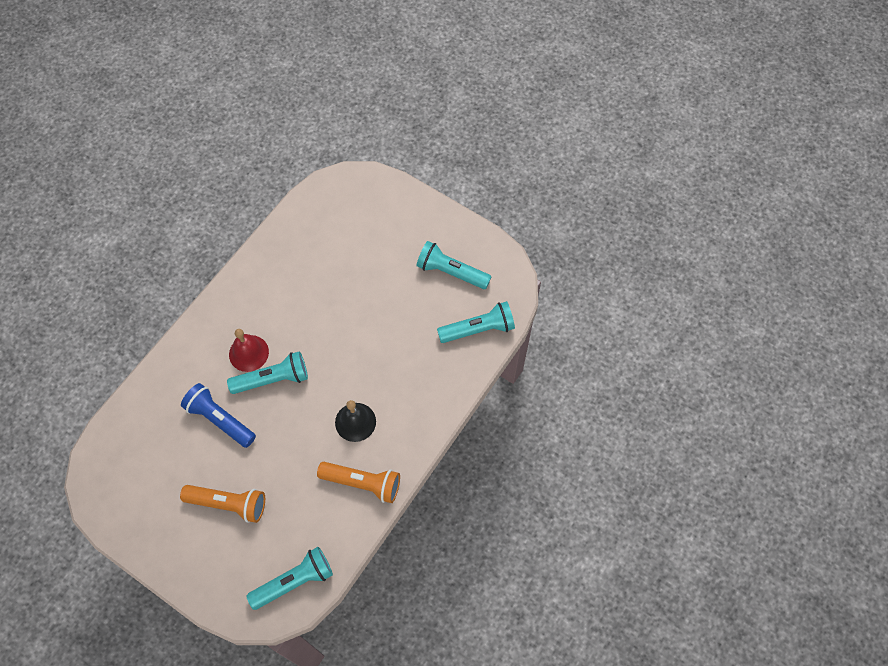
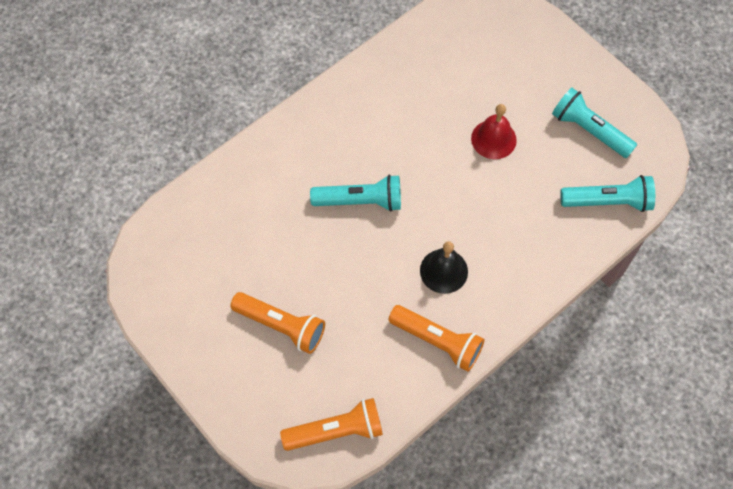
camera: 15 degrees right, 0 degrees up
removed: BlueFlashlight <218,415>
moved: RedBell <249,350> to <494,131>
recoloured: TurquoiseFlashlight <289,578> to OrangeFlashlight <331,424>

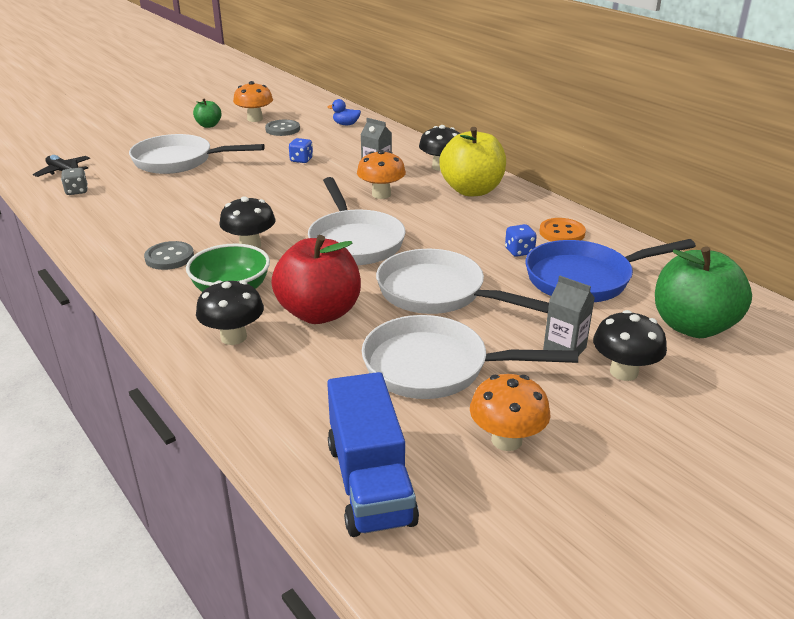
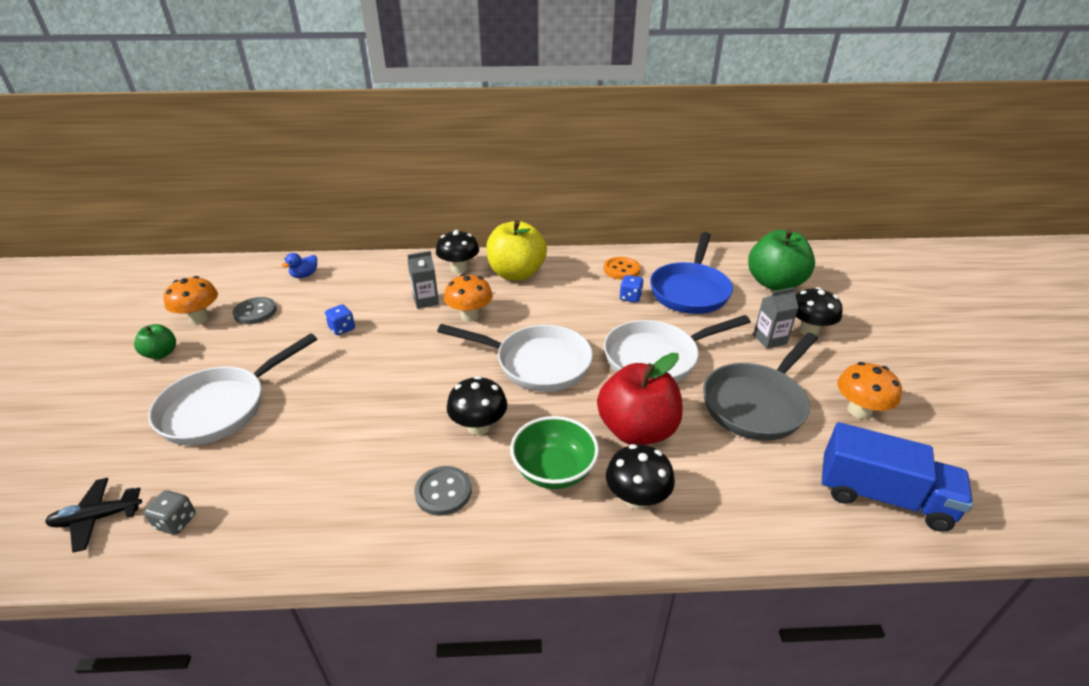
camera: 55 degrees left, 5 degrees up
recoloured: WhitePan <470,357> to GreyPan <760,387>

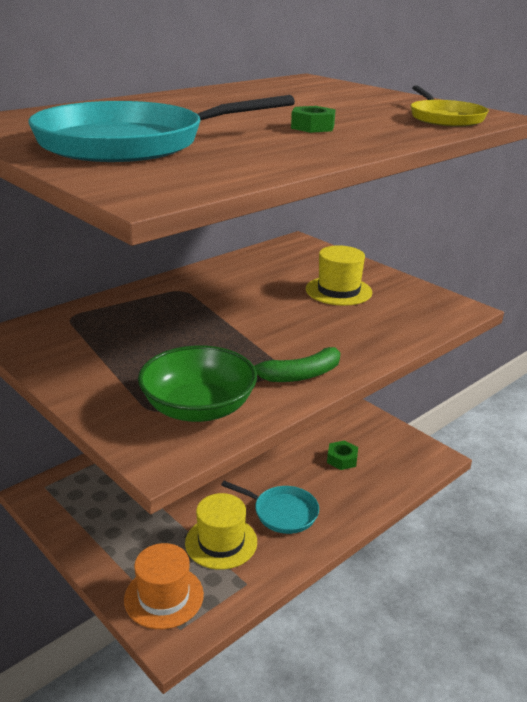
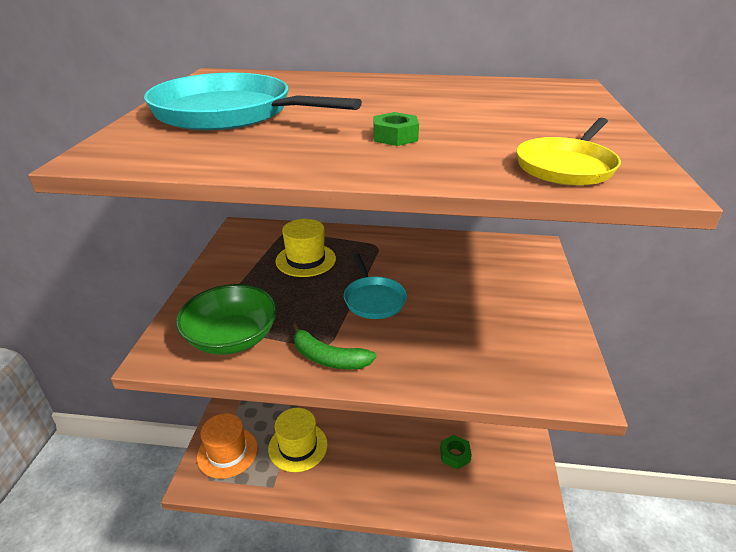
camera: 50 degrees right, 5 degrees up
moved: YellowHat <339,275> to <305,248>; TurquoisePan <270,507> to <375,286>

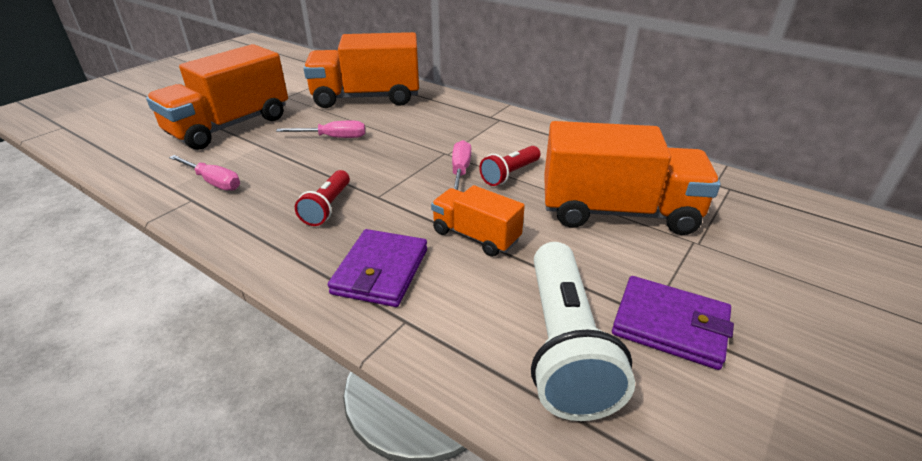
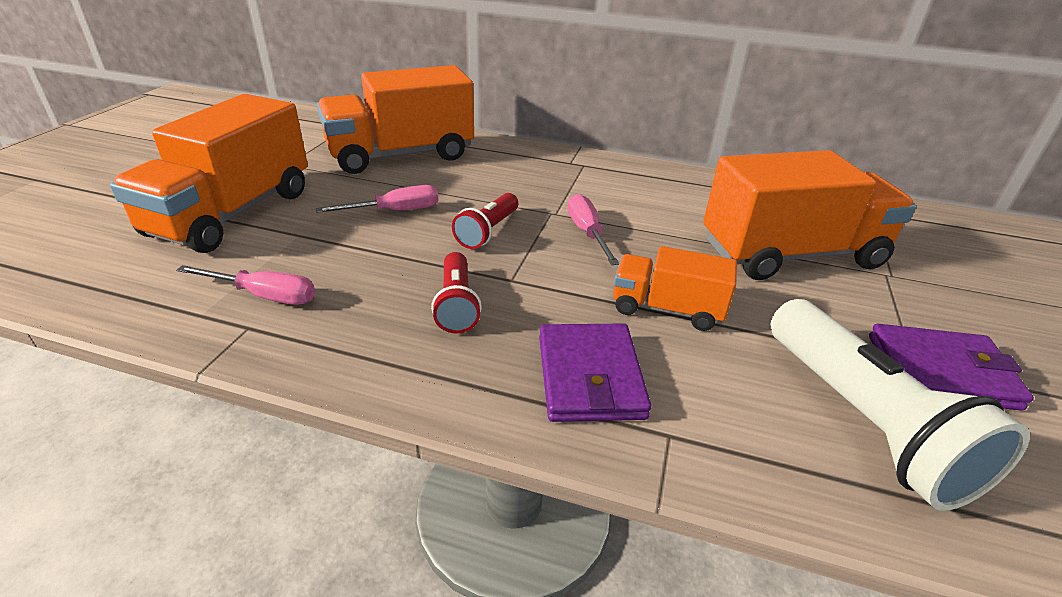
camera: 20 degrees left, 0 degrees up
moved: RedFlashlight <509,166> to <485,221>

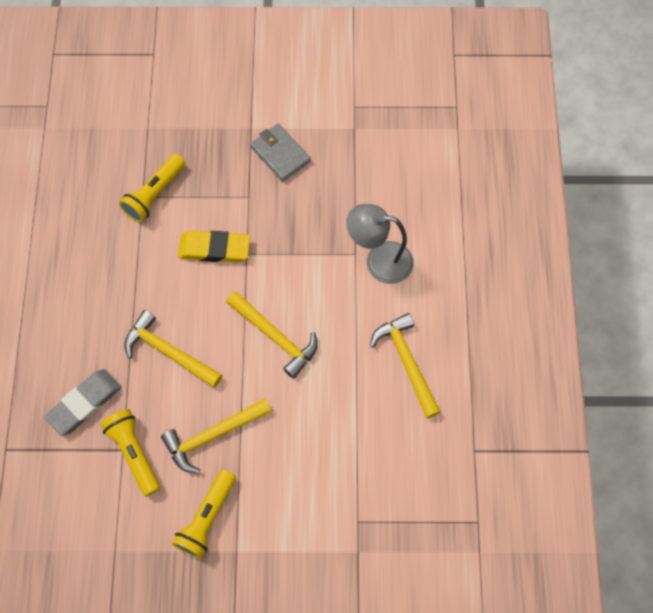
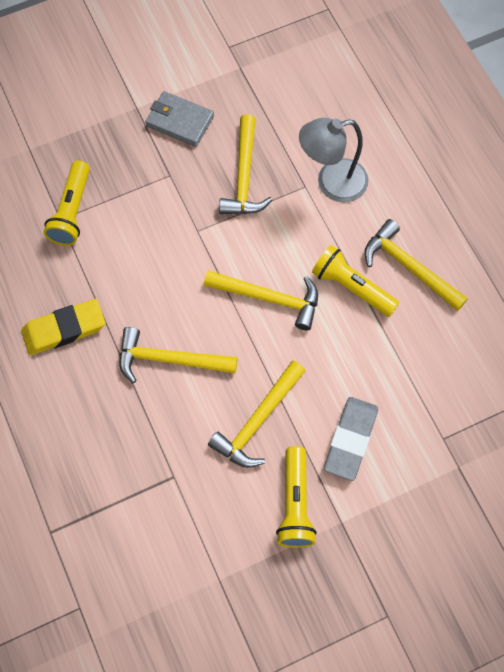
camera: 25 degrees left, 0 degrees up
added: YellowHammer <245,164>
moved: YellowEraser <214,246> to <63,327>; YellowFlashlight <130,452> to <355,281>; GreyEraser <82,402> to <351,439>

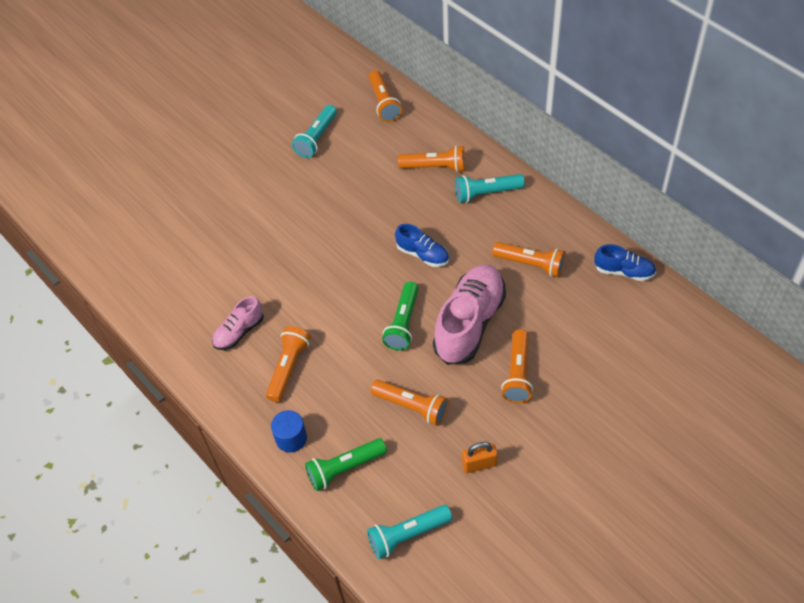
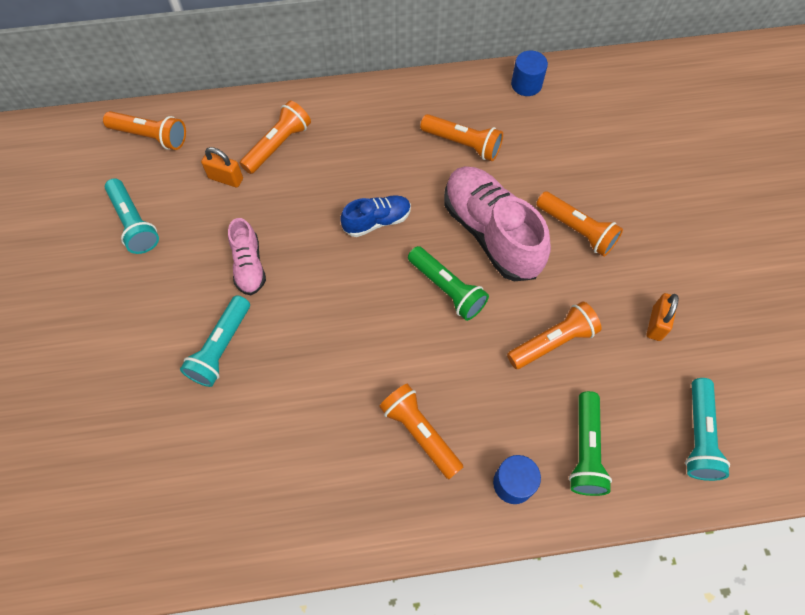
camera: 60 degrees left, 10 degrees up
added: OrangePadlock <222,167>
moved: TurquoiseFlashlight <490,188> to <215,341>; PinkShoe <238,323> to <247,256>
replaced: BlueShoe <625,262> to BlueCylinder <529,73>
turned: OrangeFlashlight <529,259> = <461,137> 60 degrees clockwise

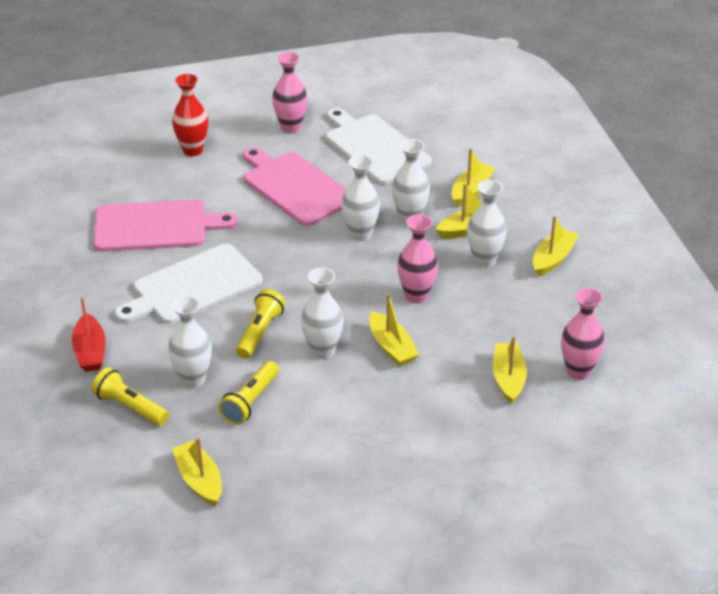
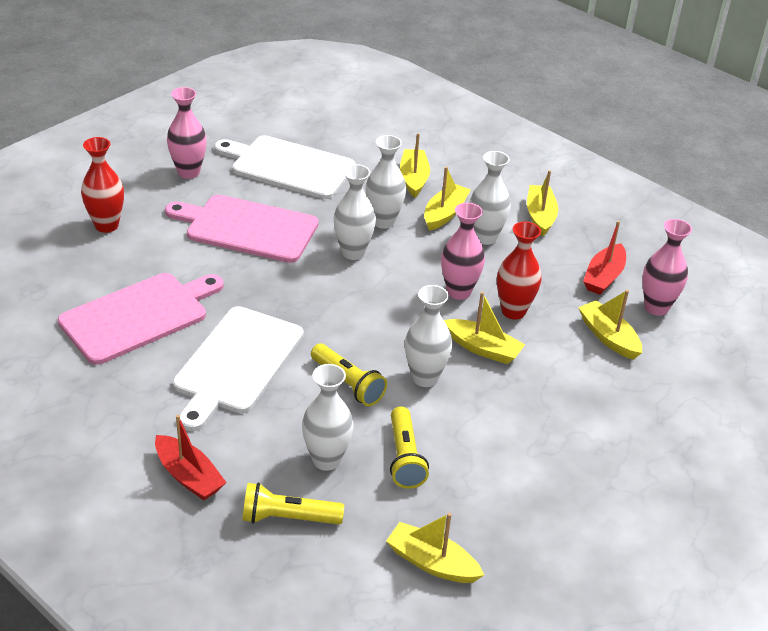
camera: 35 degrees left, 0 degrees up
added: RedVase <519,271>; RedBoat <604,258>
turned: YellowFlashlight <260,324> = <349,375> 150 degrees clockwise

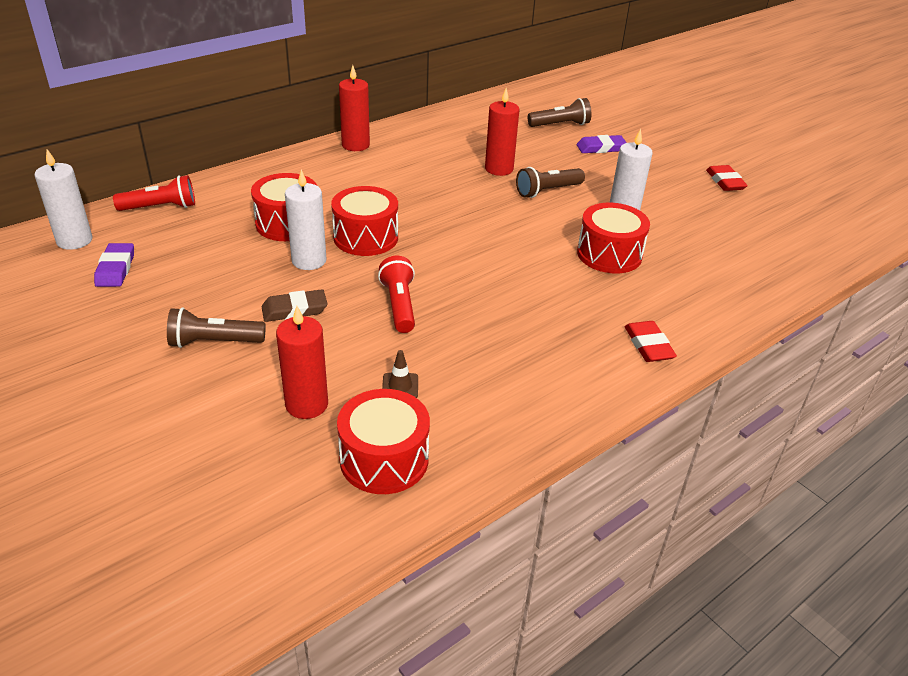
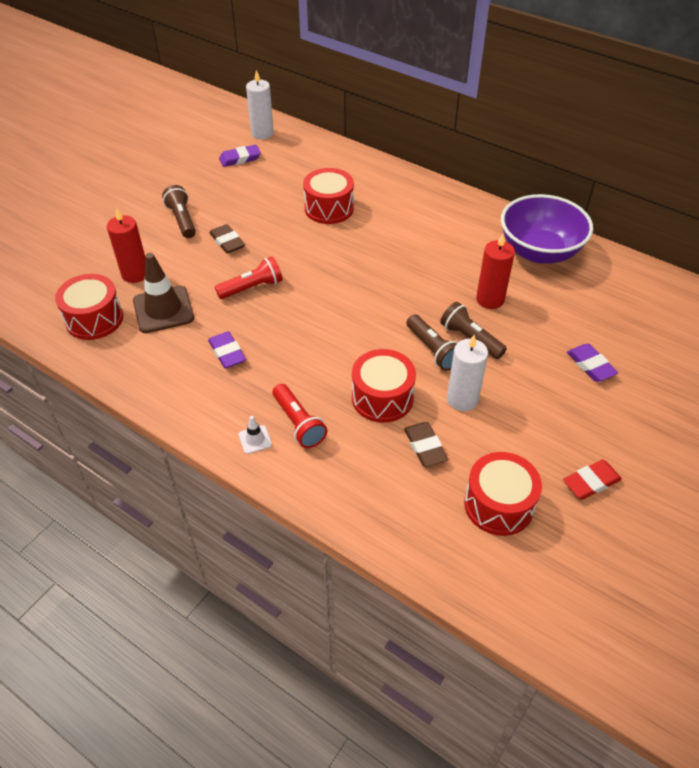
camera: 75 degrees right, 10 degrees up
removed: WhiteCandle <306,219>; RedCandle <354,108>
added: PurpleEraser <227,350>; BrownEraser <426,444>; PurpleBowl <547,229>
moved: RedFlashlight <154,193> to <300,416>; BrownFlashlight <559,112> to <432,343>; RedDrum <364,221> to <503,494>
replaced: RedEraser <651,341> to WhiteTrafficCone <255,435>
resized: BrownTrafficCone <400,374> = <163,293> x2.20

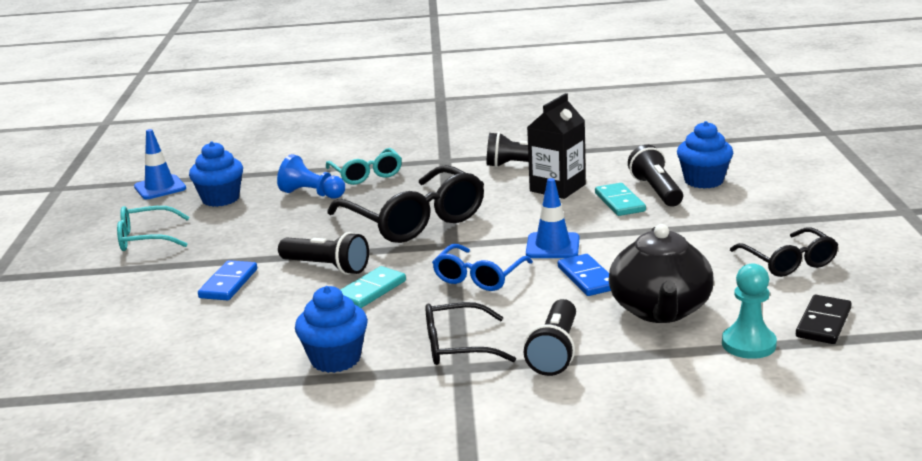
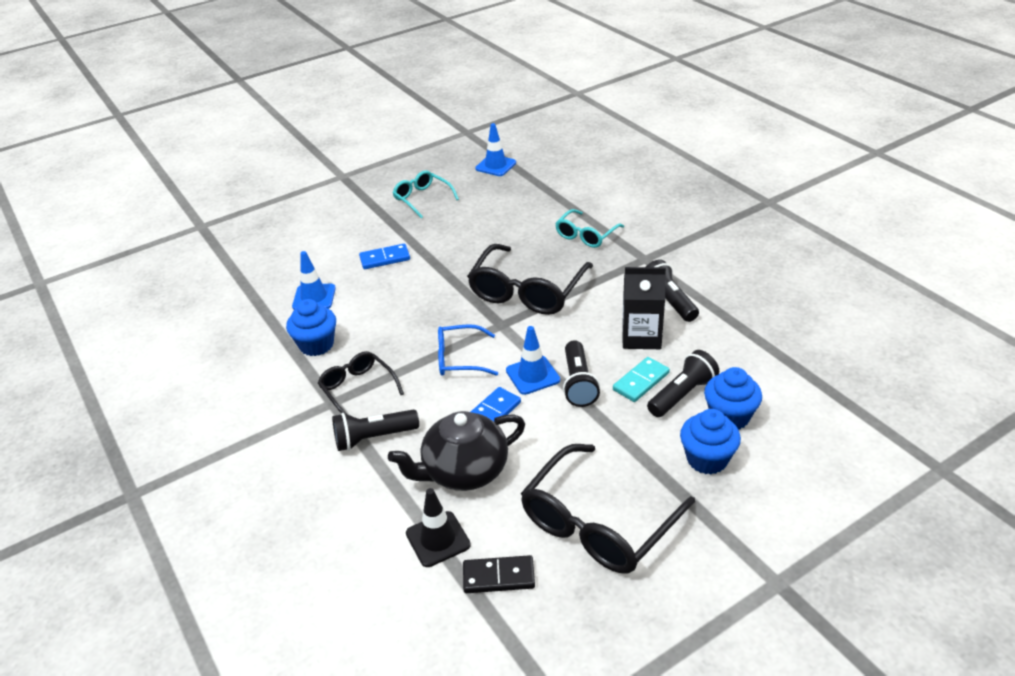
camera: 60 degrees right, 15 degrees up
removed: BluePawn <311,176>; TurquoiseDomino <373,287>
added: BlueTrafficCone <314,280>
moved: BlackFlashlight <323,253> to <581,373>; BlueCupcake <216,174> to <710,441>
replaced: TurquoisePawn <749,311> to BlackTrafficCone <438,527>
resized: BlackGlasses <784,252> = <608,509> x1.75

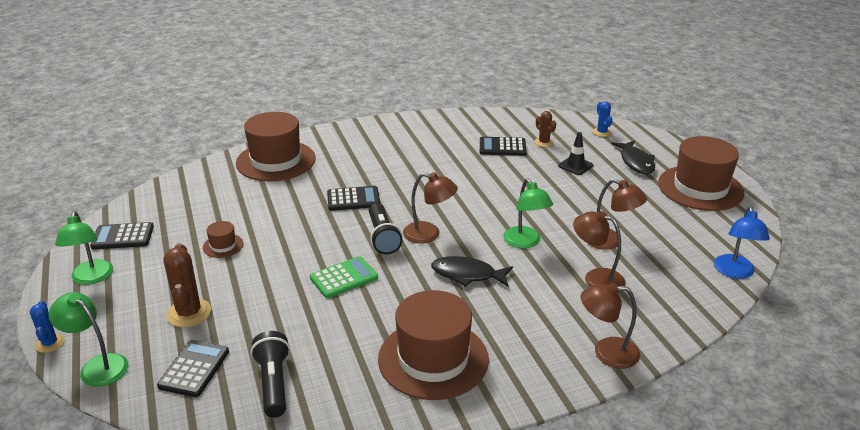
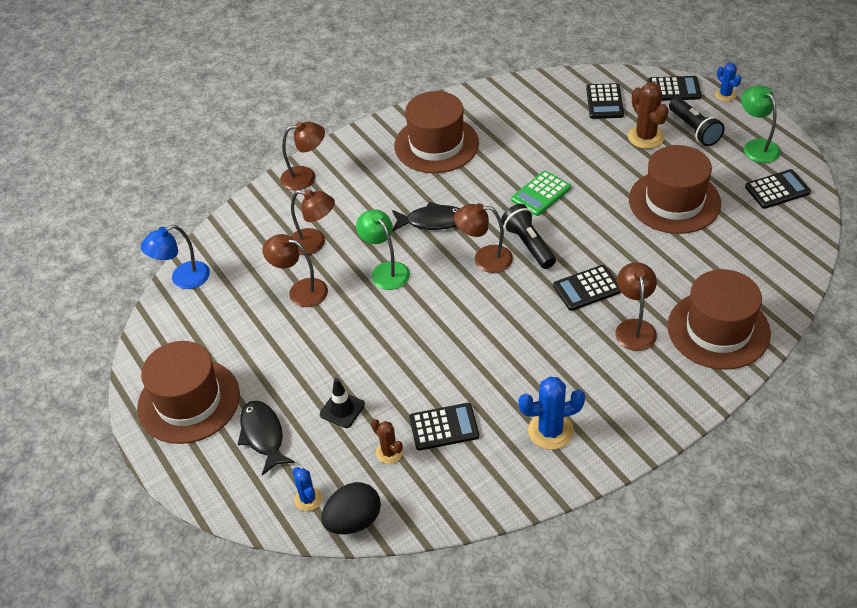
camera: 170 degrees right, 15 degrees up
added: BlackEgg <351,508>; BlueCactus <552,413>; BrownLamp <636,306>
moved: BlackFlashlight <270,374> to <697,121>
replaced: GreenLamp <88,339> to BlackCalculator <674,88>
turned: BlueLamp <742,242> = <175,257> 120 degrees counterclockwise
resized: BrownHat <223,239> = <675,189> x2.31

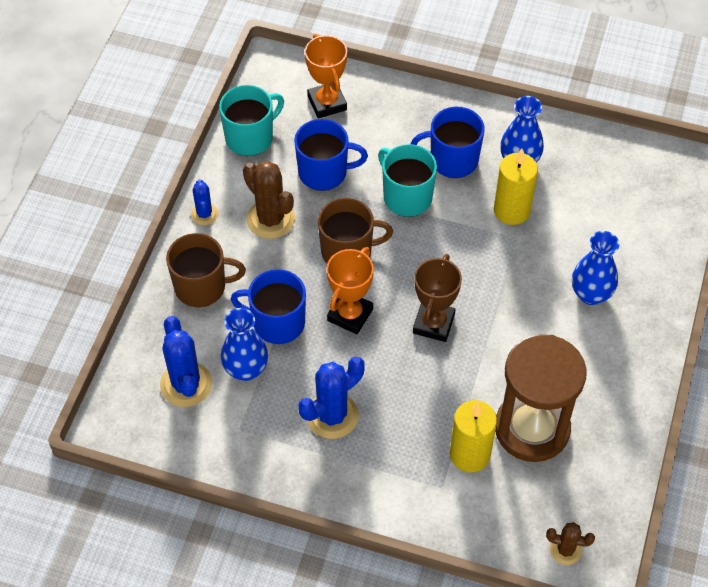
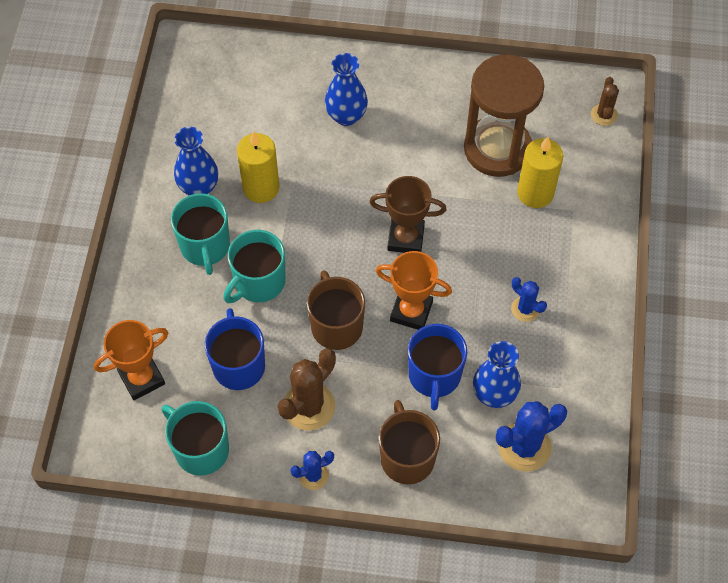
camera: 100 degrees left, 5 degrees up
recoloured: BlueMug <448,142> to TurquoiseMug <200,234>
resized: BlueCactus <331,398> = <529,299> x0.57

